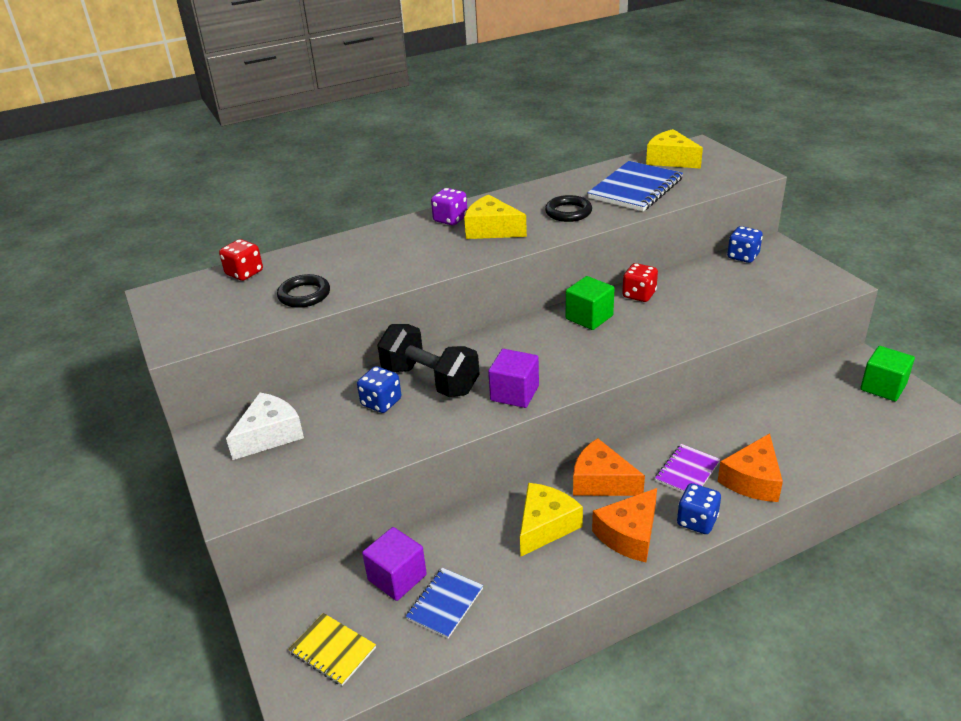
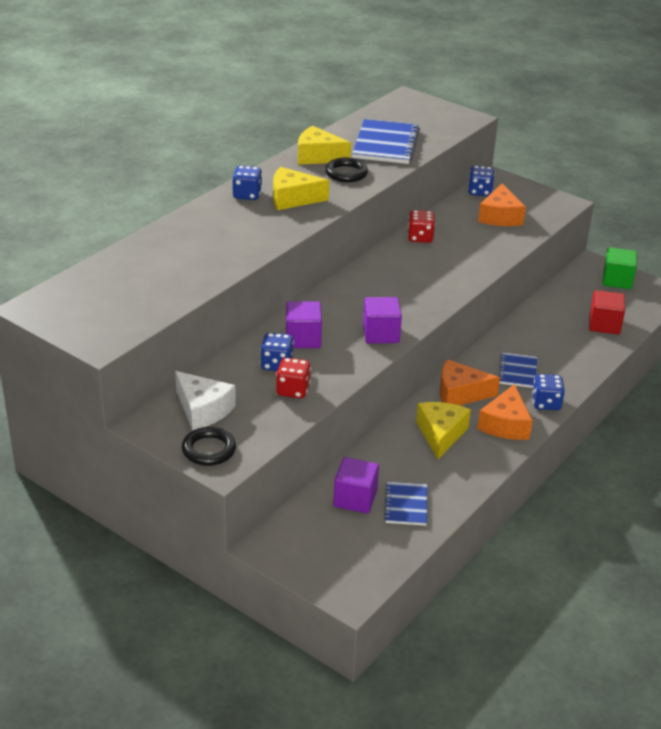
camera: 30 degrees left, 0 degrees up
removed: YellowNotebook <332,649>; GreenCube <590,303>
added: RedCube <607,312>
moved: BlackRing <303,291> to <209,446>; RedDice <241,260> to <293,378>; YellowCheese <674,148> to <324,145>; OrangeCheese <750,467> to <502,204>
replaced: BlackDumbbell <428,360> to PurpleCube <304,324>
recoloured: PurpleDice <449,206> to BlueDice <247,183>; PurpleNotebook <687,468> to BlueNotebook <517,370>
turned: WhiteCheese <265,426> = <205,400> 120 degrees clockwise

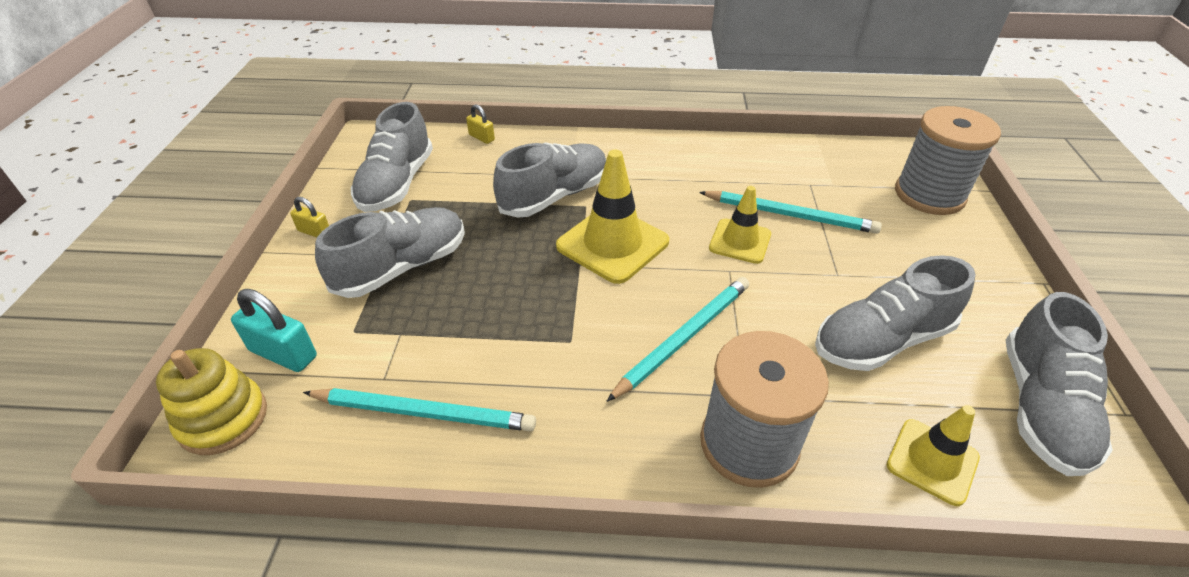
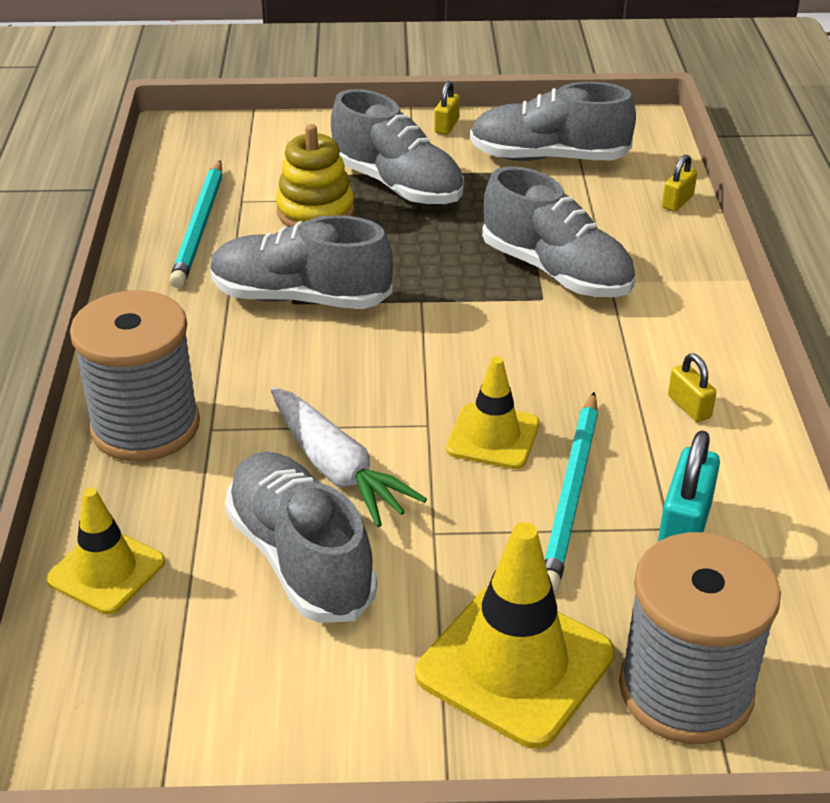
camera: 85 degrees right, 5 degrees down
removed: TurquoisePencil <677,339>
added: WhiteCarrot <348,457>; YellowPadlock <692,388>
moved: GreyShoe <1059,384> to <301,262>; YellowStackingToy <211,401> to <315,175>; YellowTrafficCone <612,217> to <515,635>; TurquoisePadlock <274,330> to <689,485>

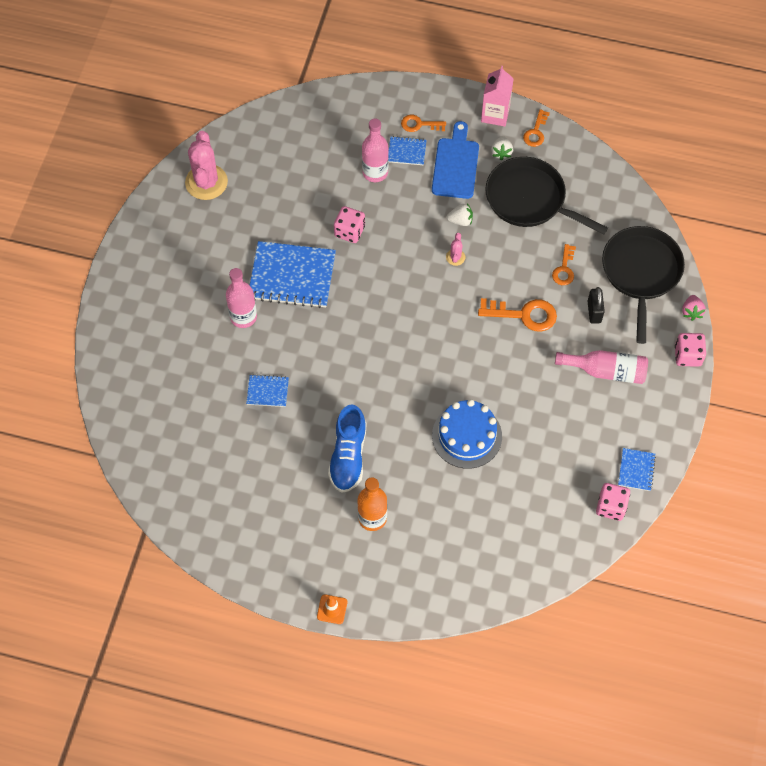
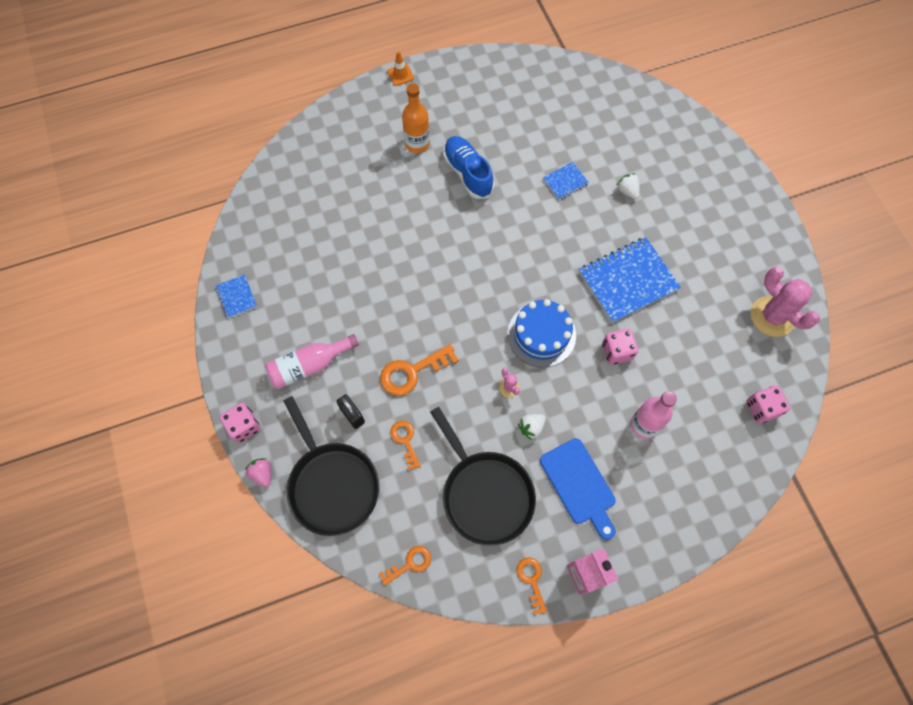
camera: 145 degrees right, 5 degrees up
removed: PinkBottle <241,298>; BlueNotebook <407,150>
moved: OrangeKey <423,123> to <405,566>; BlueCake <467,434> to <541,333>; WhiteStrawberry <502,148> to <628,186>; PinkDice <613,502> to <768,405>
turned: BlackPan <546,195> = <483,476> 60 degrees clockwise

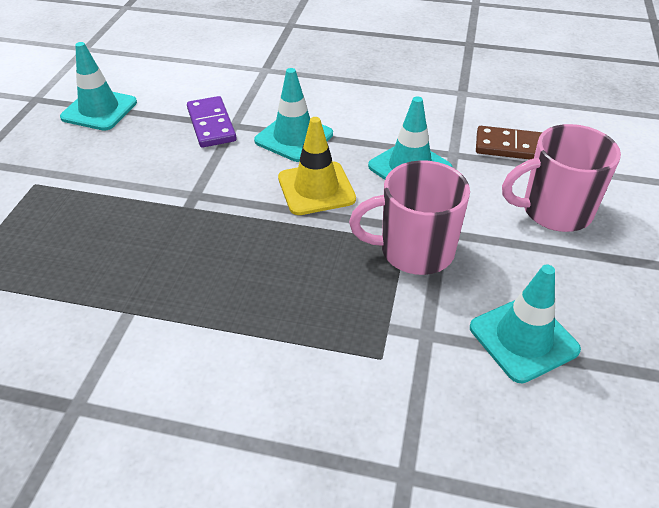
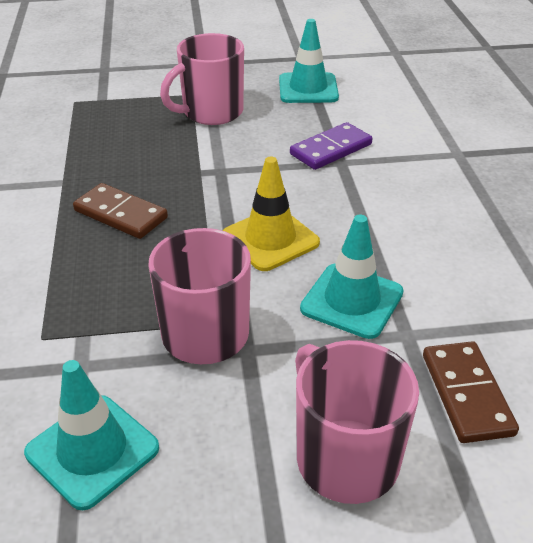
camera: 70 degrees right, 5 degrees down
removed: TurquoiseTrafficCone <293,115>
added: BrownDomino <120,211>; PinkMug <202,79>

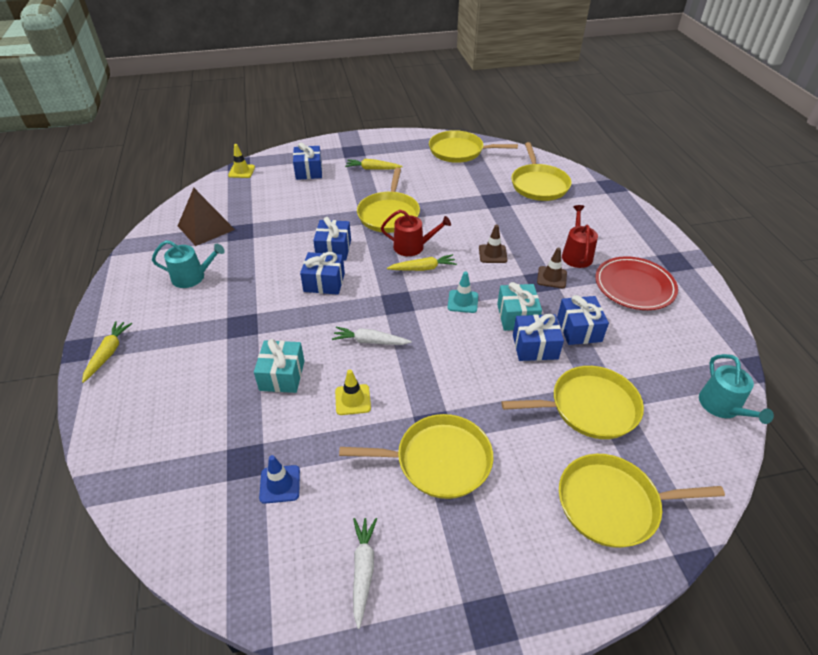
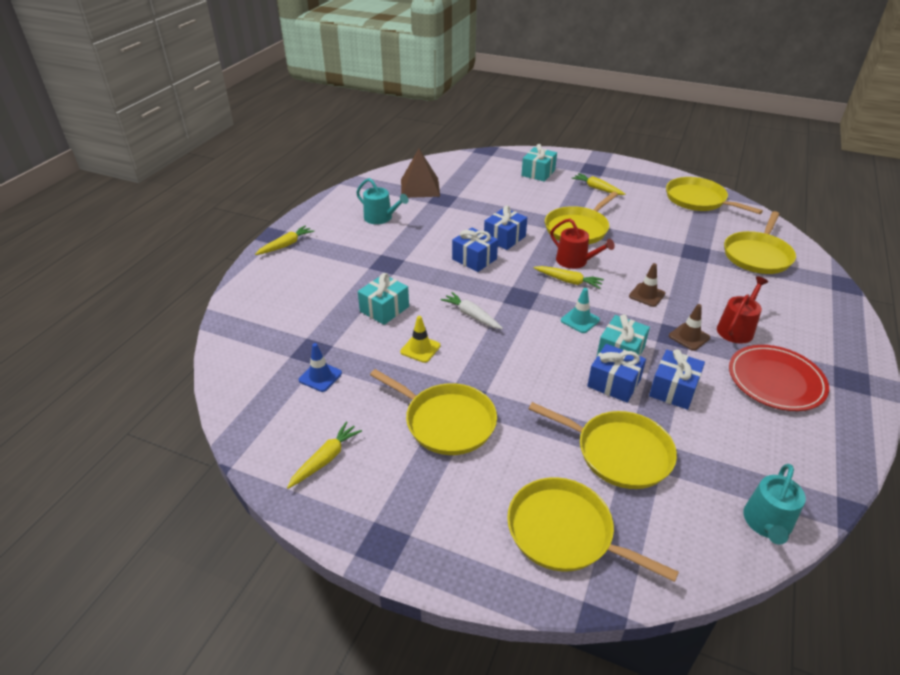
camera: 35 degrees right, 5 degrees down
removed: YellowTrafficCone <241,161>
recoloured: WhiteCarrot <365,573> to YellowCarrot <324,455>; BlueGift <307,161> to TurquoiseGift <539,163>

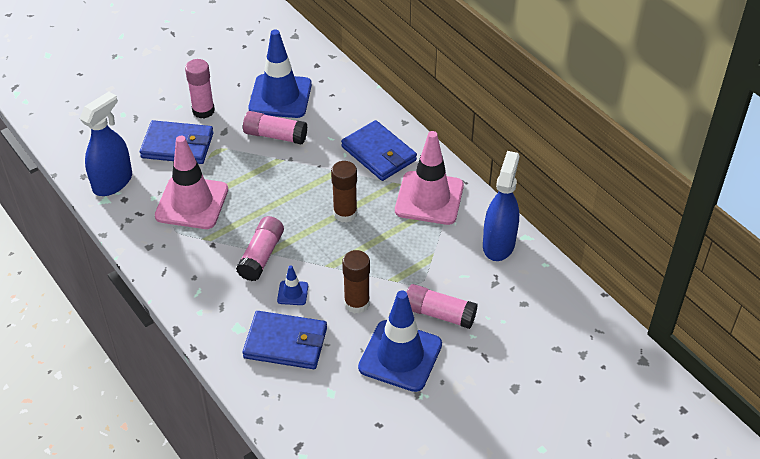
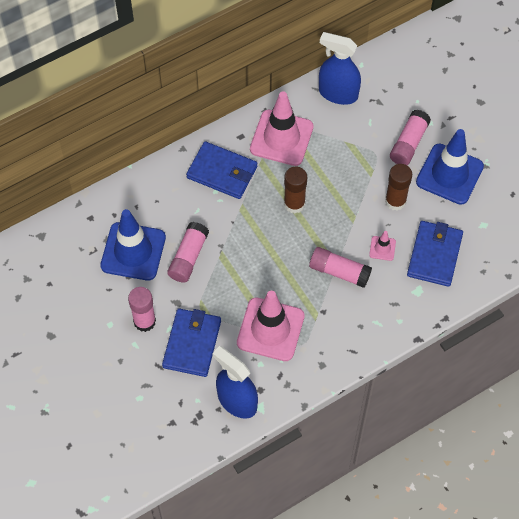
camera: 85 degrees left, 15 degrees up
recoloured: BlueTrafficCone <292,285> to PinkTrafficCone <382,246>
turned: BlueWallet <379,150> = <221,170> 60 degrees clockwise

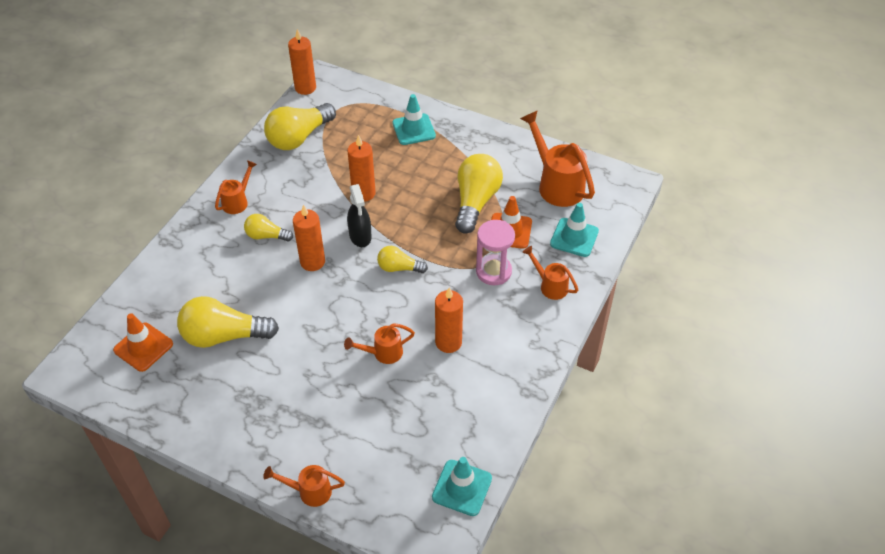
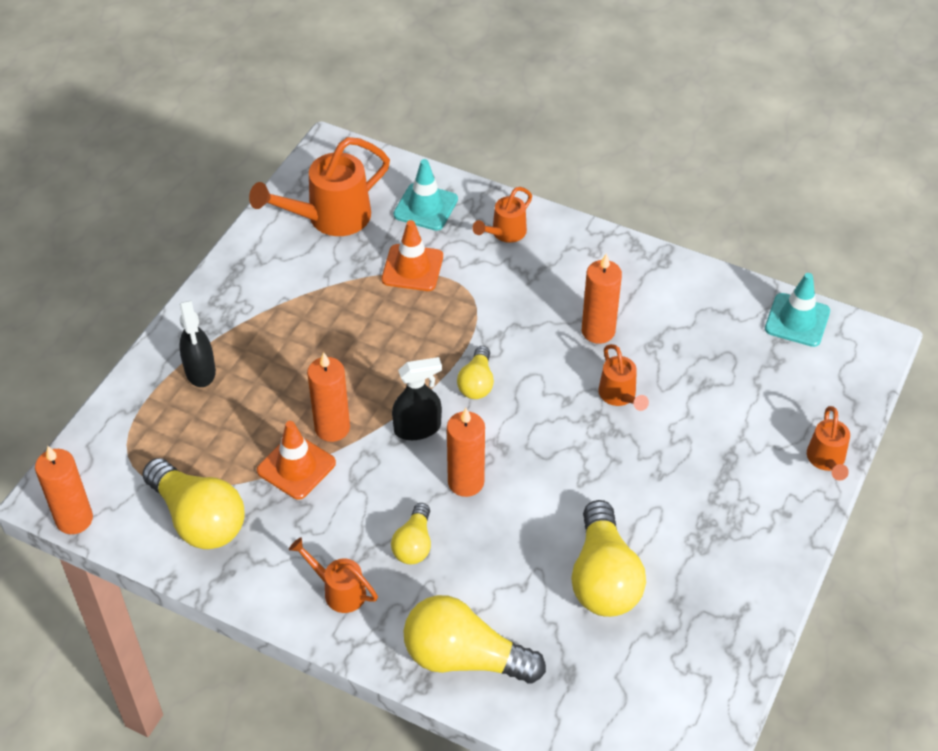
camera: 90 degrees left, 0 degrees up
removed: PinkHourglass <495,252>
moved: OrangeTrafficCone <143,342> to <296,460>; YellowLightBulb <479,194> to <475,639>
replaced: TurquoiseTrafficCone <414,119> to BlackSprayBottle <197,344>

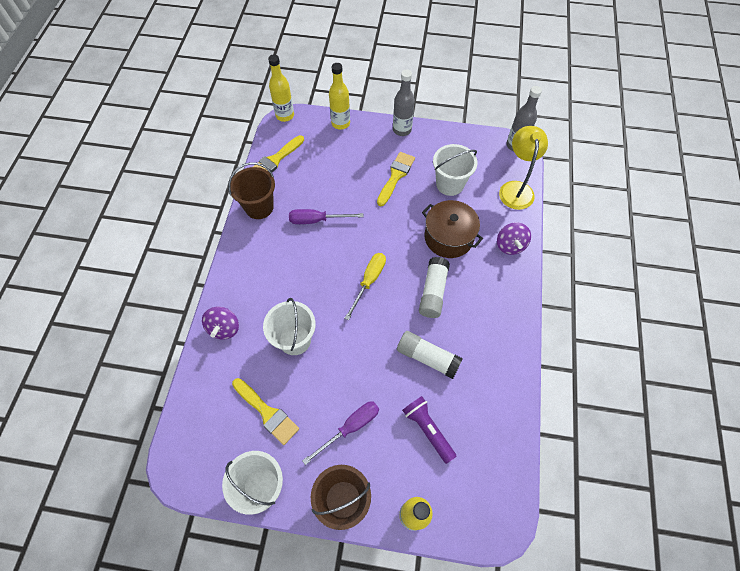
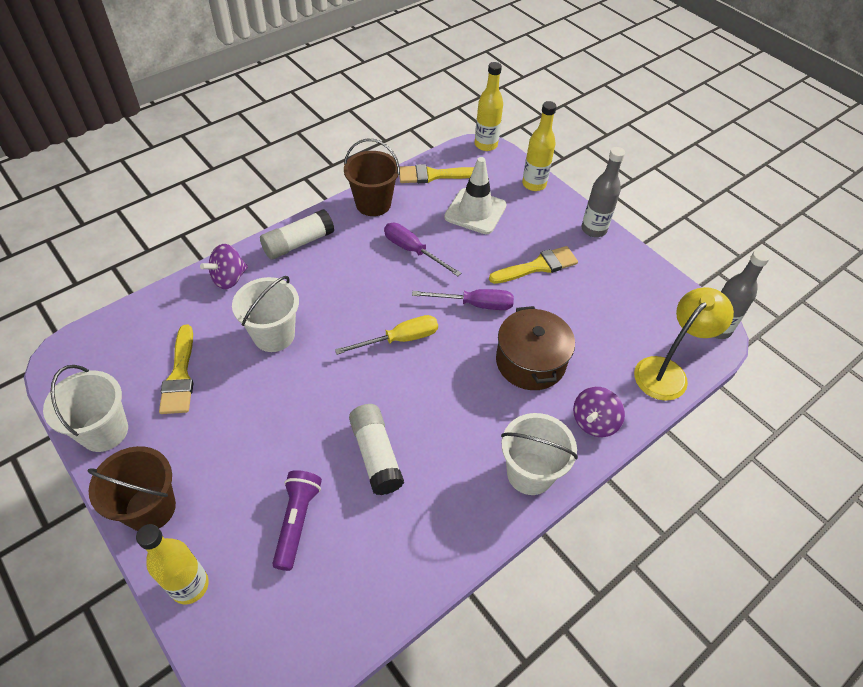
camera: 40 degrees right, 10 degrees down
added: WhiteTrafficCone <475,195>
moved: WhiteGlueStick <434,287> to <297,234>; PurpleScrewdriver <340,433> to <463,299>; WhiteBucket <455,170> to <539,454>

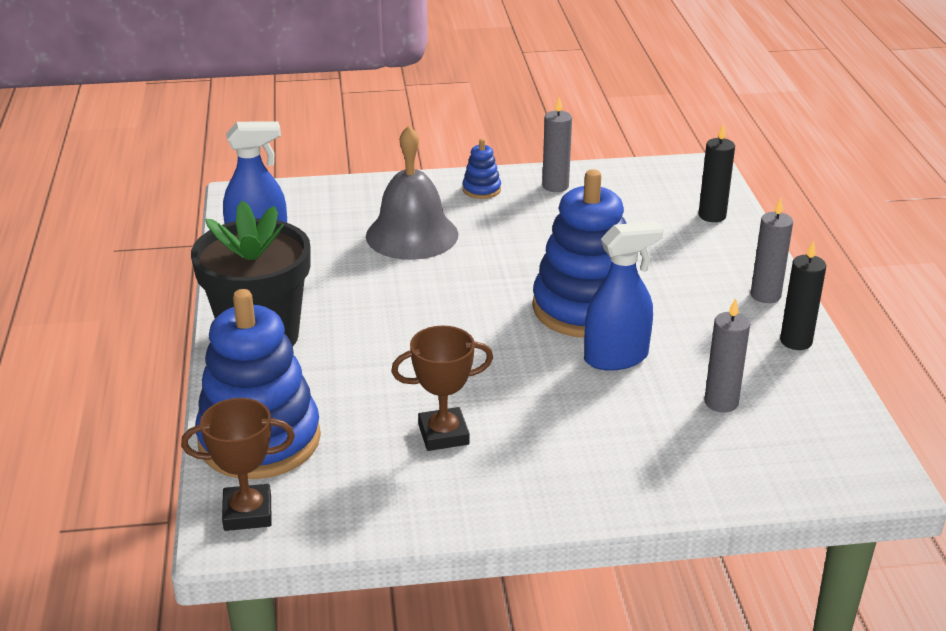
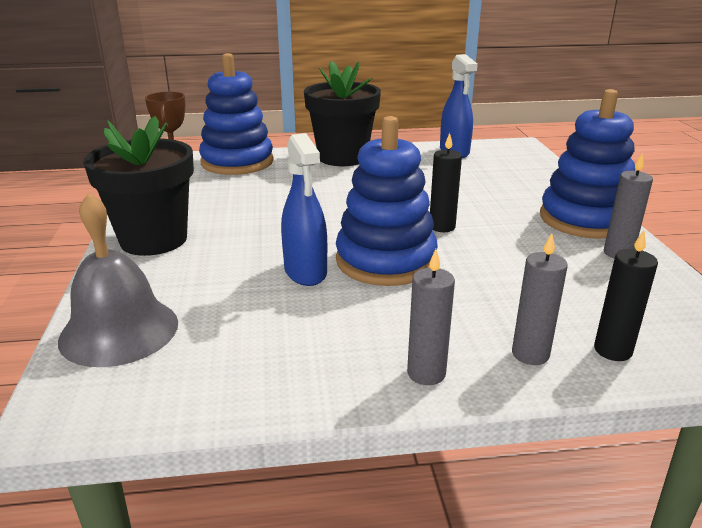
camera: 90 degrees right, 5 degrees down
removed: BrownTrophy <442,388>
added: BlackFlowerPot <138,186>
moved: GreyBell <412,193> to <118,279>; BlackCandle <803,295> to <446,182>; GreyCandle <727,355> to <540,299>
resized: BlueStackingToy <482,169> = <587,164> x2.38

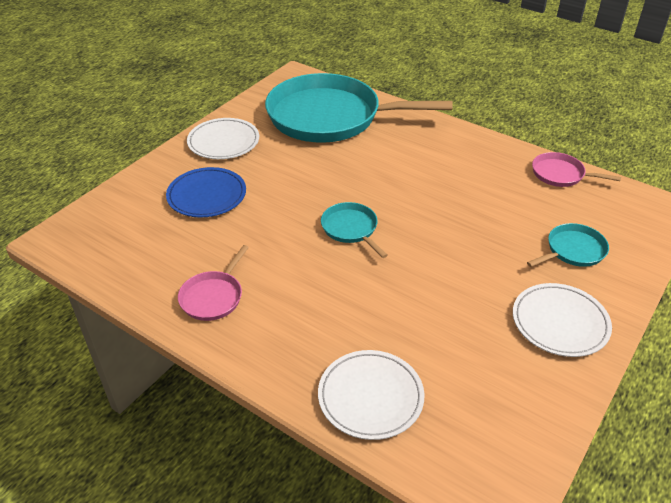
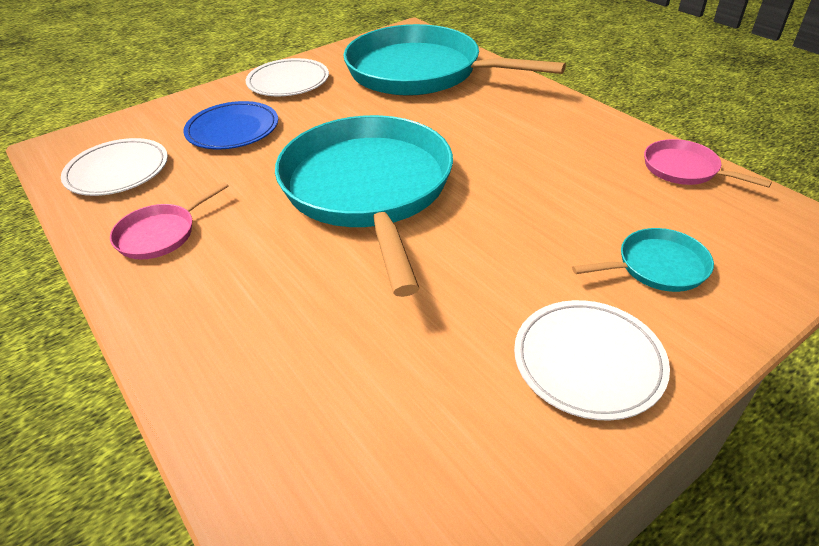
camera: 20 degrees right, 0 degrees up
moved: WhitePlate <371,395> to <114,167>
resized: TurquoisePan <354,230> = <364,206> x2.40

